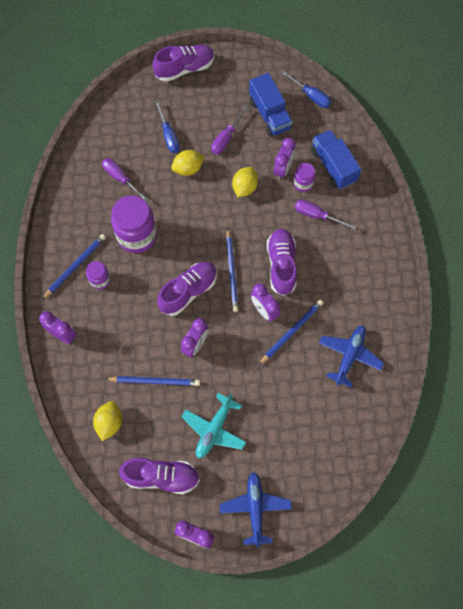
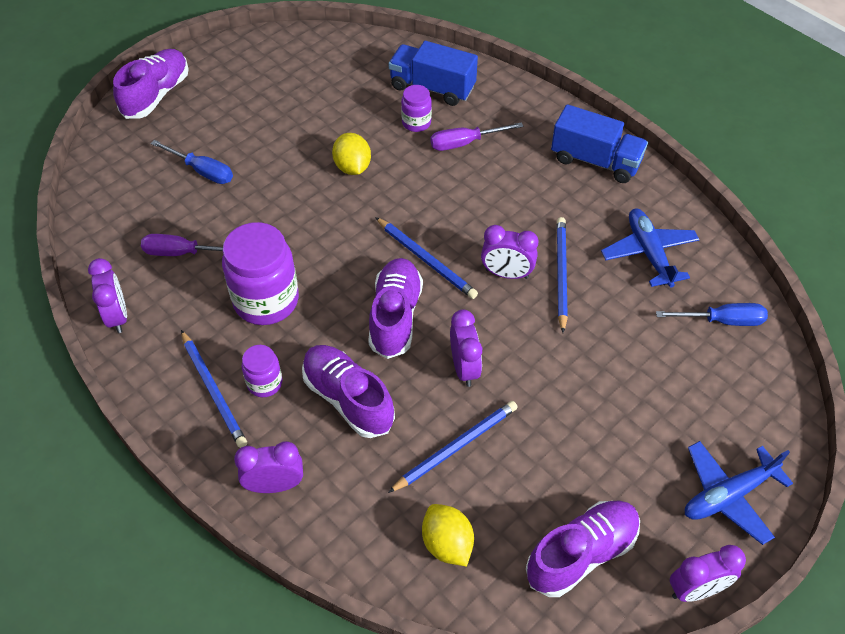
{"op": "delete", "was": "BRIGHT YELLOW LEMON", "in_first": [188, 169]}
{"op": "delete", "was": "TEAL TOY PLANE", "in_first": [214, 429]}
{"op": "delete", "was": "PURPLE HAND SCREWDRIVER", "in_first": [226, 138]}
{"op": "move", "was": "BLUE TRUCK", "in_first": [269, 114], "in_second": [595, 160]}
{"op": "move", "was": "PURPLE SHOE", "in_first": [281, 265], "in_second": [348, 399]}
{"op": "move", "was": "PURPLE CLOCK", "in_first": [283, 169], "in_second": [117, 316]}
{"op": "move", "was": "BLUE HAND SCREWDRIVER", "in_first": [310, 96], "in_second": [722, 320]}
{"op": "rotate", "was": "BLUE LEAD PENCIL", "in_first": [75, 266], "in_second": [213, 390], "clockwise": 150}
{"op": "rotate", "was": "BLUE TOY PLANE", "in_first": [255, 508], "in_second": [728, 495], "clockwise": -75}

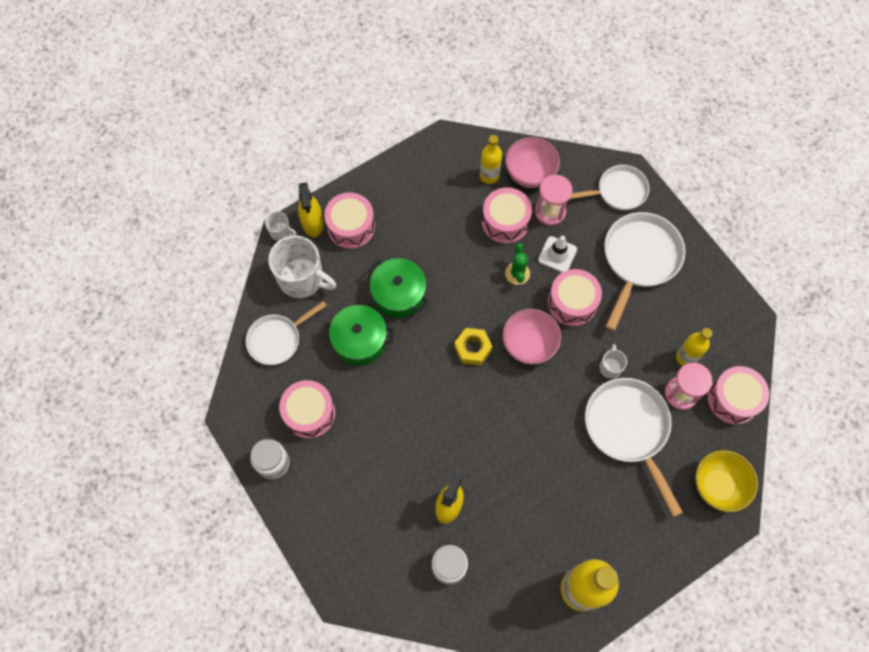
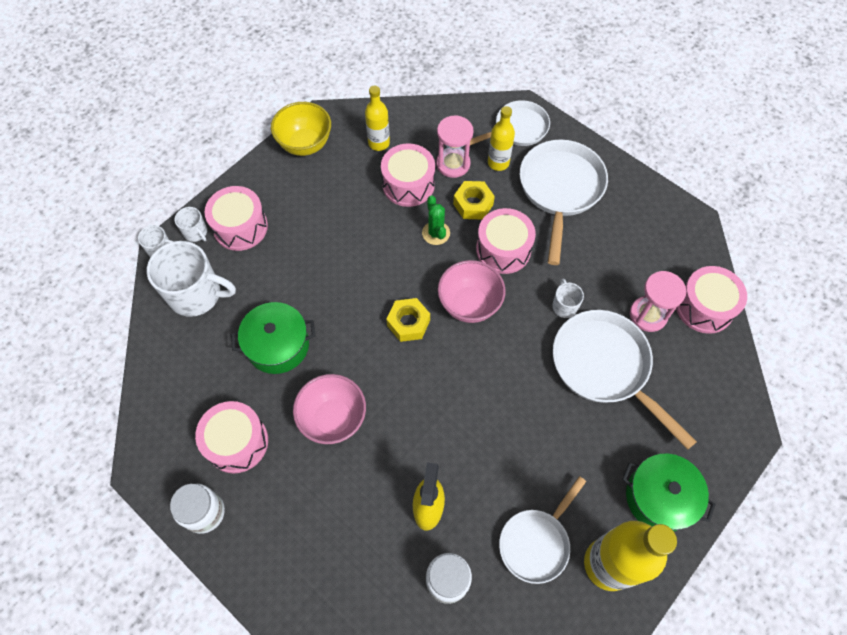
{"op": "move", "was": "SNOW-WHITE FRYING PAN", "in_first": [278, 339], "in_second": [536, 542]}
{"op": "move", "was": "GREEN COOKING POT", "in_first": [399, 294], "in_second": [659, 497]}
{"op": "move", "was": "ROSE-PINK DEEP DISH", "in_first": [529, 174], "in_second": [333, 419]}
{"op": "move", "was": "BRIGHT YELLOW DRINK BOTTLE", "in_first": [686, 357], "in_second": [498, 163]}
{"op": "move", "was": "BRIGHT YELLOW DEEP DISH", "in_first": [717, 486], "in_second": [305, 144]}
{"op": "replace", "was": "BRIGHT YELLOW SPRAY BOTTLE", "now": "SNOW-WHITE COFFEE MUG", "in_first": [312, 223], "in_second": [196, 232]}
{"op": "replace", "was": "SNOW-WHITE SAFETY CONE", "now": "BRIGHT YELLOW HEX NUT", "in_first": [557, 254], "in_second": [473, 204]}

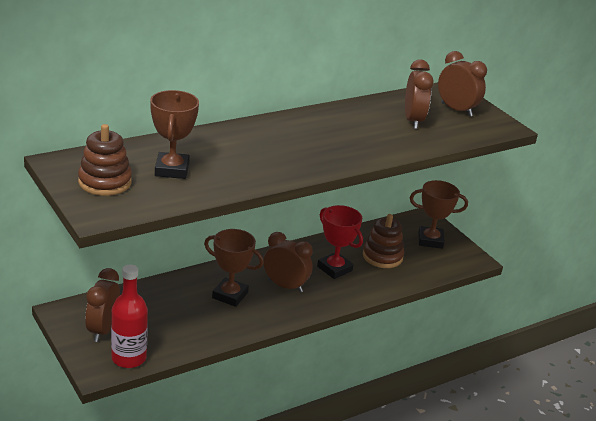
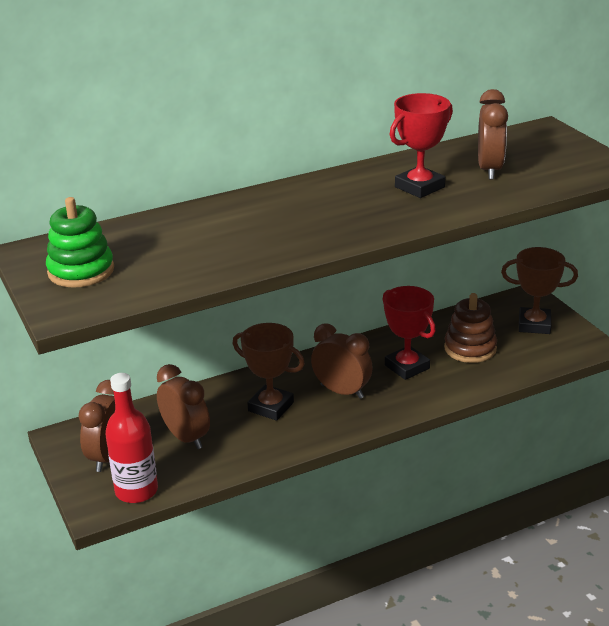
{"op": "delete", "was": "BROWN TROPHY", "in_first": [172, 170]}
{"op": "insert", "now": "CRIMSON TROPHY", "in_second": [419, 187]}
{"op": "move", "was": "BROWN CLOCK", "in_first": [456, 110], "in_second": [186, 437]}
{"op": "recolor", "was": "BROWN RING STACKER", "now": "GREEN RING STACKER", "in_first": [105, 182], "in_second": [81, 271]}

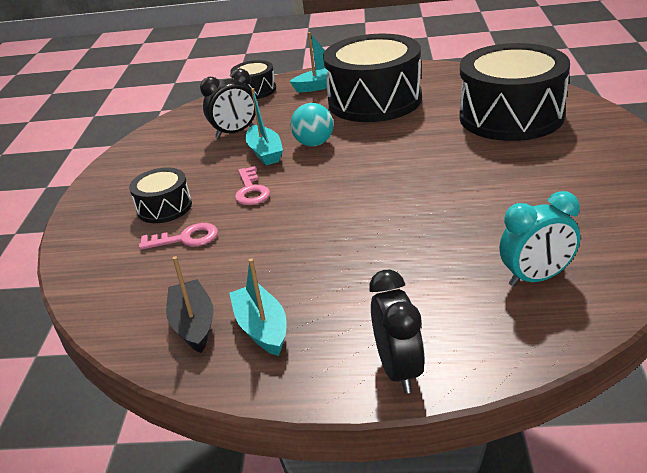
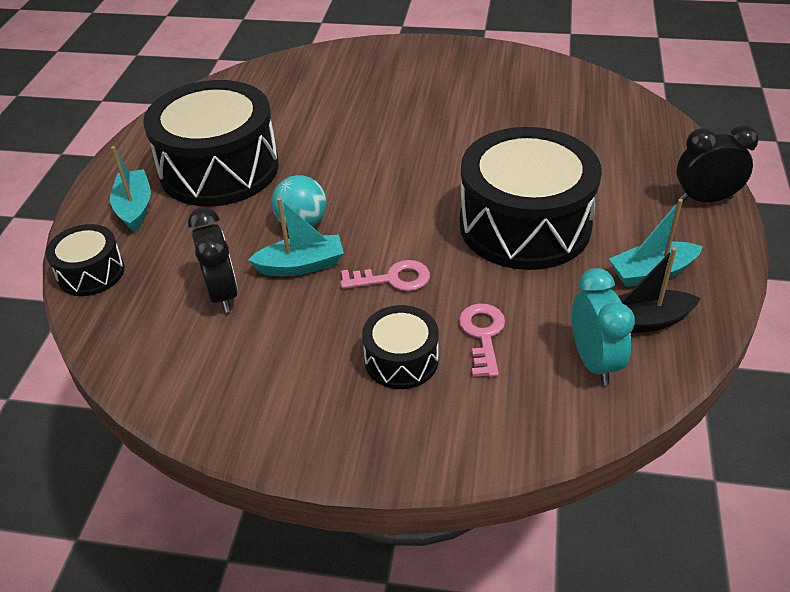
{"op": "move", "was": "EBONY DRUM", "in_first": [511, 116], "in_second": [524, 225]}
{"op": "move", "was": "TEAL CLOCK", "in_first": [536, 278], "in_second": [593, 361]}

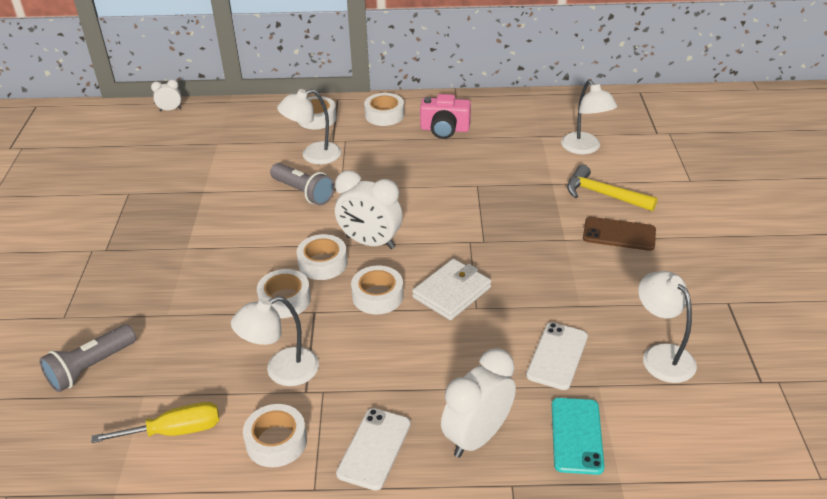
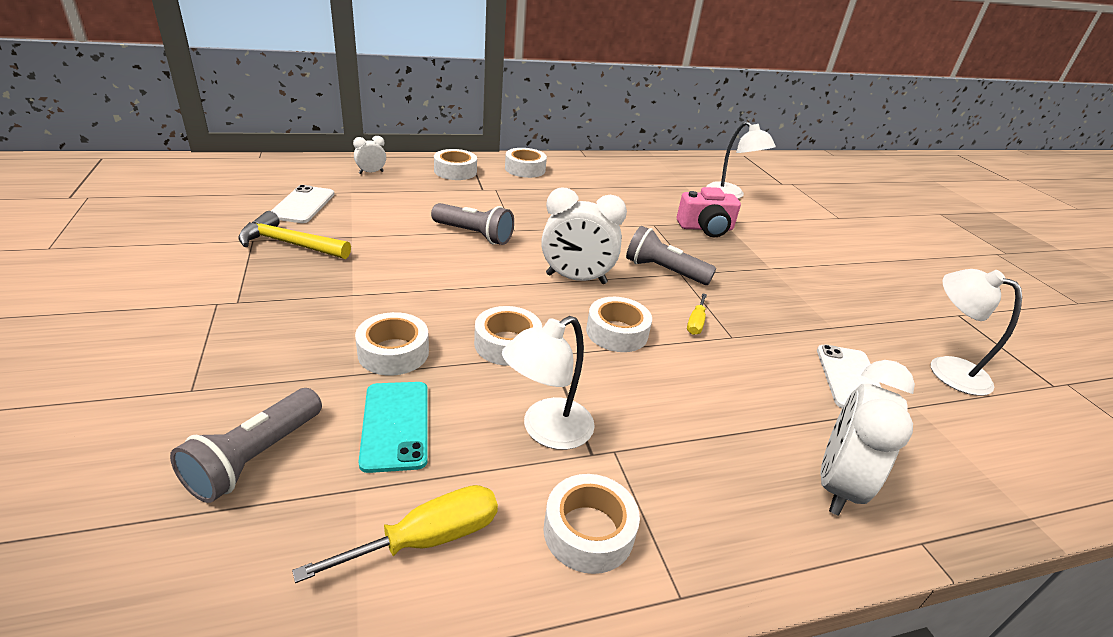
{"op": "delete", "was": "SNOW-WHITE READING LAMP", "in_first": [313, 155]}
{"op": "delete", "was": "BROWN MOBILE PHONE", "in_first": [619, 234]}
{"op": "insert", "now": "GREY FLASHLIGHT", "in_second": [664, 271]}
{"op": "move", "was": "SNOW-WHITE CLOCK", "in_first": [170, 110], "in_second": [371, 172]}
{"op": "move", "was": "SNOW-WHITE TAPE", "in_first": [323, 263], "in_second": [393, 352]}
{"op": "move", "was": "SNOW-WHITE MOBILE PHONE", "in_first": [374, 448], "in_second": [303, 205]}
{"op": "move", "was": "ROSE-PINK PHOTO CAMERA", "in_first": [444, 129], "in_second": [706, 228]}
{"op": "move", "was": "TEAL MOBILE PHONE", "in_first": [576, 435], "in_second": [395, 425]}
{"op": "move", "was": "BRIGHT YELLOW CARPENTER'S HAMMER", "in_first": [603, 194], "in_second": [290, 244]}
{"op": "replace", "was": "SNOW-WHITE WALLET", "now": "BRIGHT YELLOW HAND SCREWDRIVER", "in_first": [452, 292], "in_second": [696, 323]}

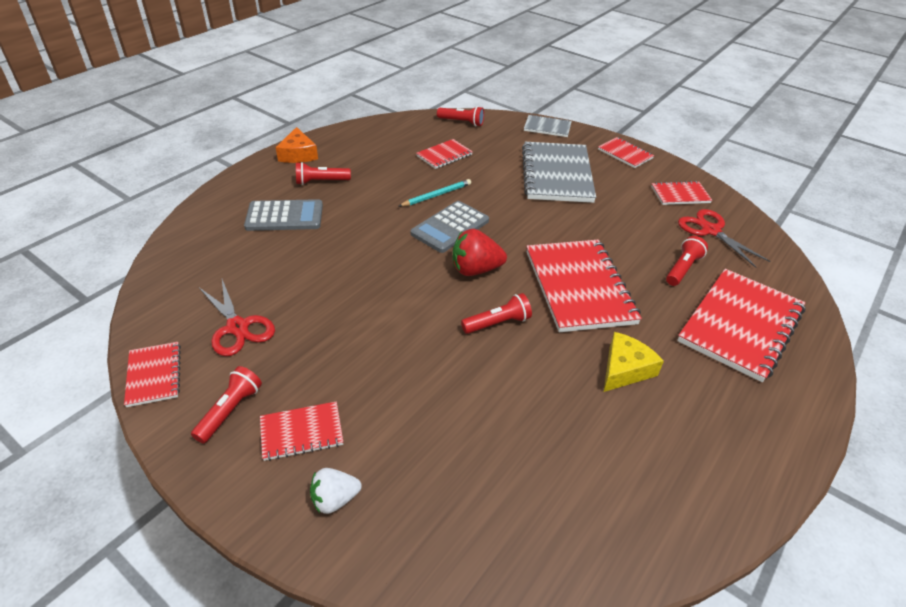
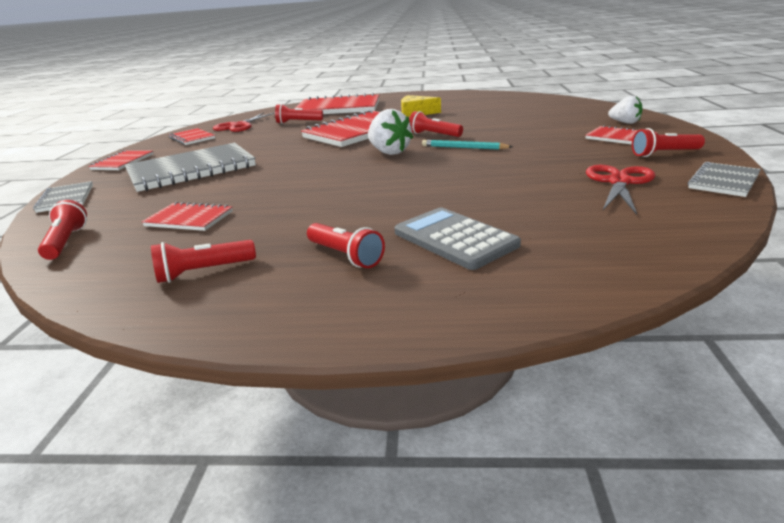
{"op": "delete", "was": "ORANGE-COLOURED CHEESE WEDGE", "in_first": [298, 154]}
{"op": "delete", "was": "GREY CALCULATOR", "in_first": [450, 227]}
{"op": "insert", "now": "CRIMSON FLASHLIGHT", "in_second": [204, 272]}
{"op": "move", "was": "TEAL LEAD PENCIL", "in_first": [436, 195], "in_second": [464, 148]}
{"op": "recolor", "was": "CRIMSON NOTEPAD", "now": "GREY NOTEPAD", "in_first": [154, 375], "in_second": [724, 181]}
{"op": "recolor", "was": "CRIMSON BERRY", "now": "SNOW-WHITE BERRY", "in_first": [475, 270], "in_second": [389, 152]}

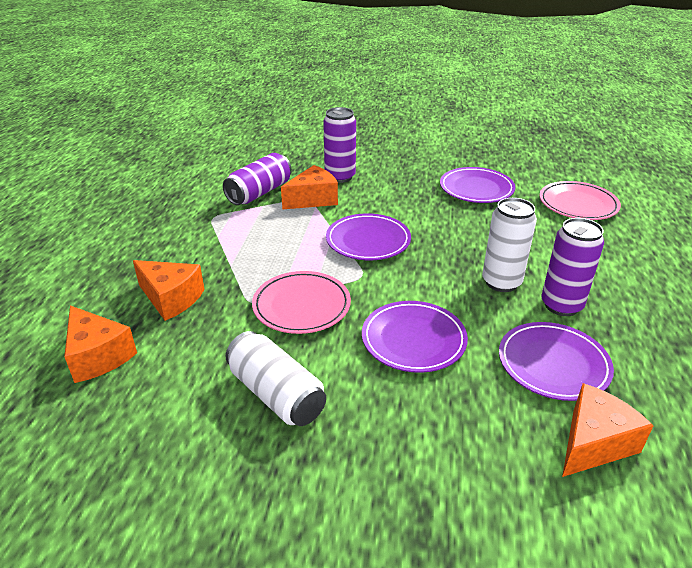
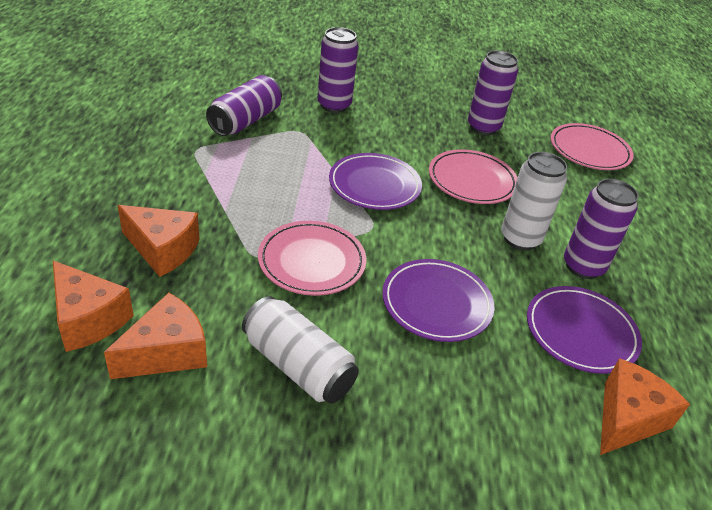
{"op": "insert", "now": "ROSE-PINK PLATE", "in_second": [472, 181]}
{"op": "move", "was": "ORANGE-COLOURED CHEESE WEDGE", "in_first": [313, 199], "in_second": [167, 353]}
{"op": "replace", "was": "PURPLE PLATE", "now": "PURPLE SODA CAN", "in_first": [476, 189], "in_second": [483, 127]}

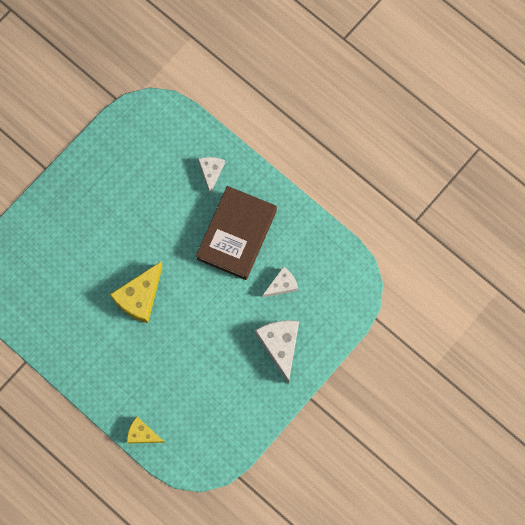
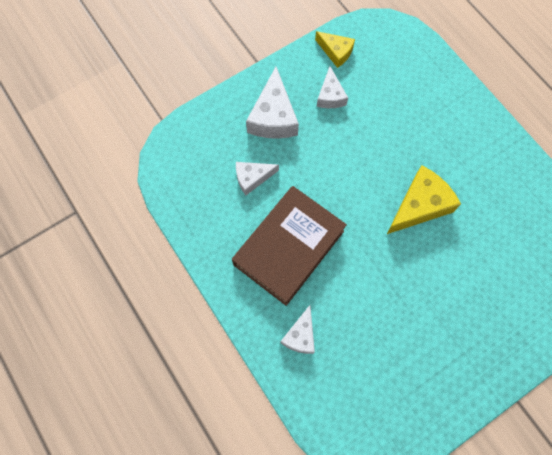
{"op": "insert", "now": "SNOW-WHITE CHEESE WEDGE", "in_second": [330, 95]}
{"op": "move", "was": "BRIGHT YELLOW CHEESE WEDGE", "in_first": [142, 434], "in_second": [336, 52]}

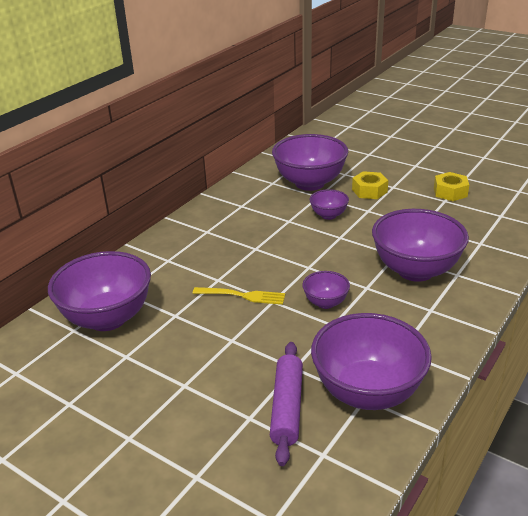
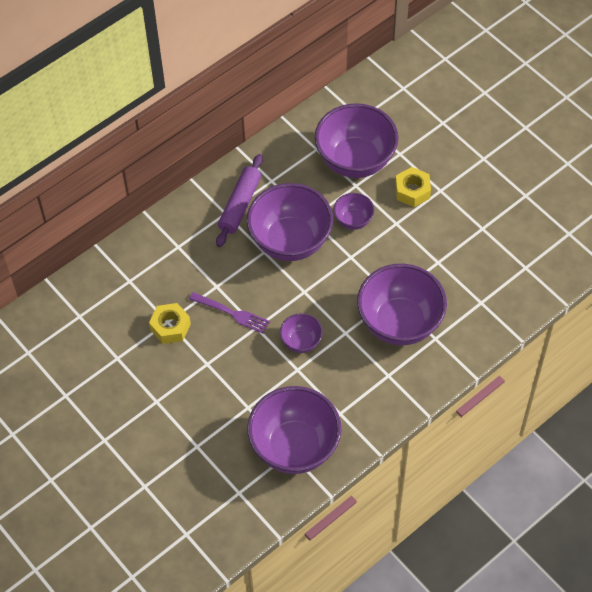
{"op": "move", "was": "PURPLE DEEP DISH", "in_first": [107, 318], "in_second": [290, 241]}
{"op": "move", "was": "PURPLE ROLLING PIN", "in_first": [287, 407], "in_second": [240, 205]}
{"op": "move", "was": "BRIGHT YELLOW HEX NUT", "in_first": [450, 192], "in_second": [170, 327]}
{"op": "recolor", "was": "BRIGHT YELLOW TABLE FORK", "now": "PURPLE TABLE FORK", "in_first": [242, 296], "in_second": [232, 313]}

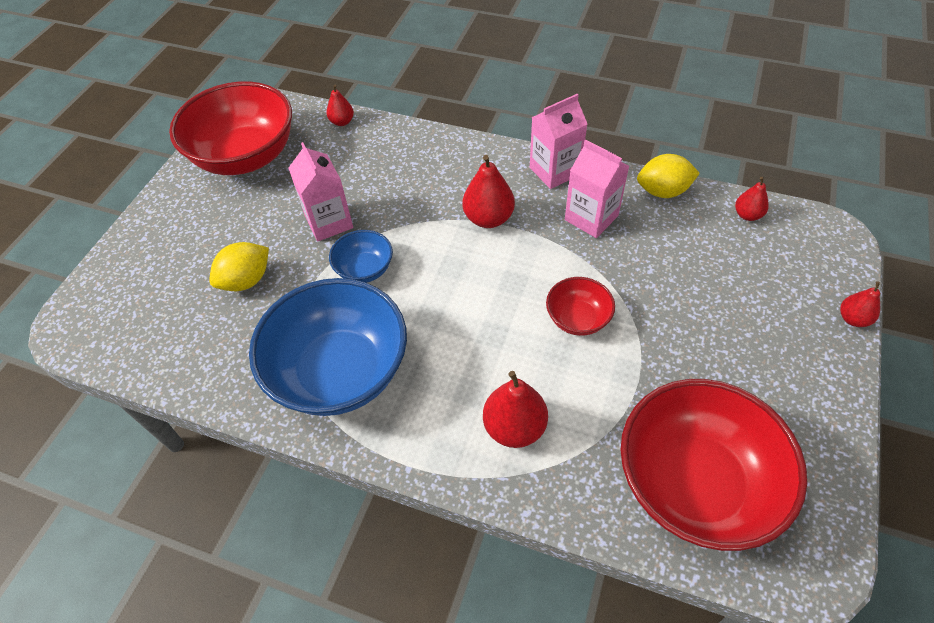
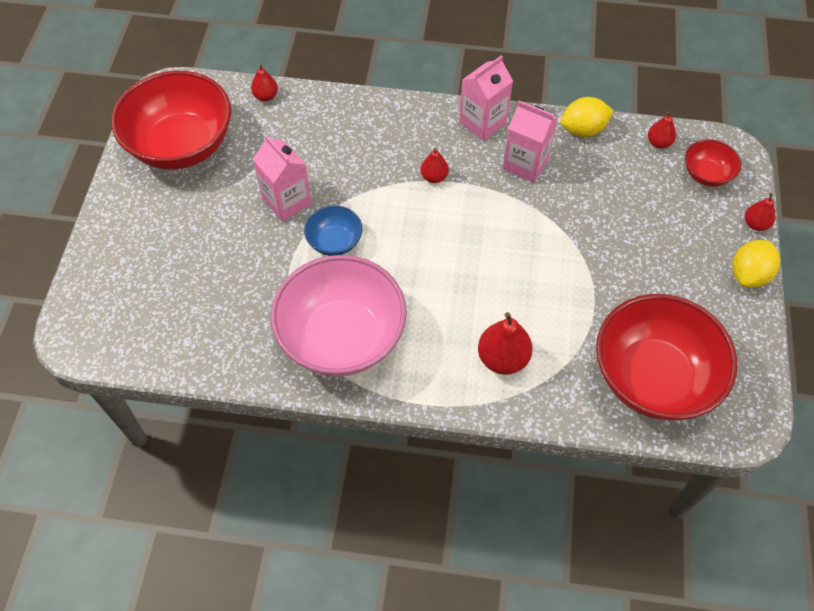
{"op": "move", "was": "BRIGHT YELLOW LEMON", "in_first": [246, 280], "in_second": [748, 274]}
{"op": "move", "was": "CRIMSON DEEP DISH", "in_first": [577, 319], "in_second": [706, 174]}
{"op": "recolor", "was": "BLUE DEEP DISH", "now": "ROSE-PINK DEEP DISH", "in_first": [340, 372], "in_second": [342, 337]}
{"op": "resize", "was": "CRIMSON PEAR", "in_first": [488, 218], "in_second": [434, 177], "ratio": 0.59}

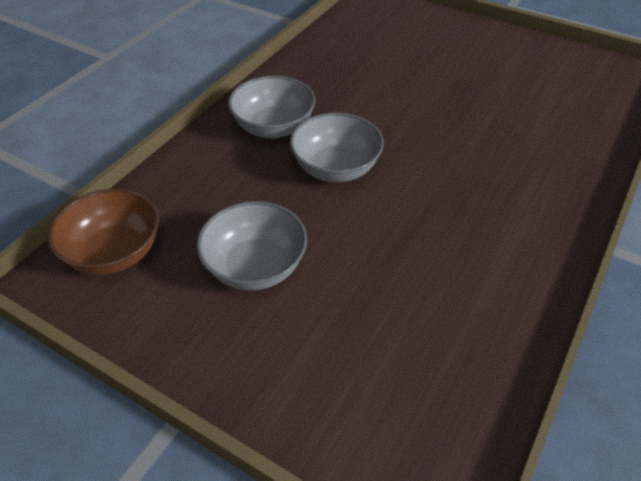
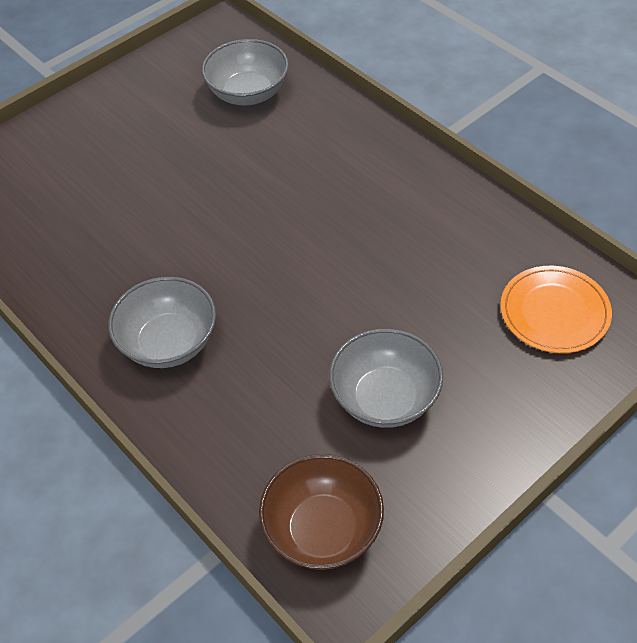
{"op": "insert", "now": "ORANGE-COLOURED PLATE", "in_second": [554, 312]}
{"op": "move", "was": "GREY DEEP DISH", "in_first": [336, 168], "in_second": [248, 93]}

